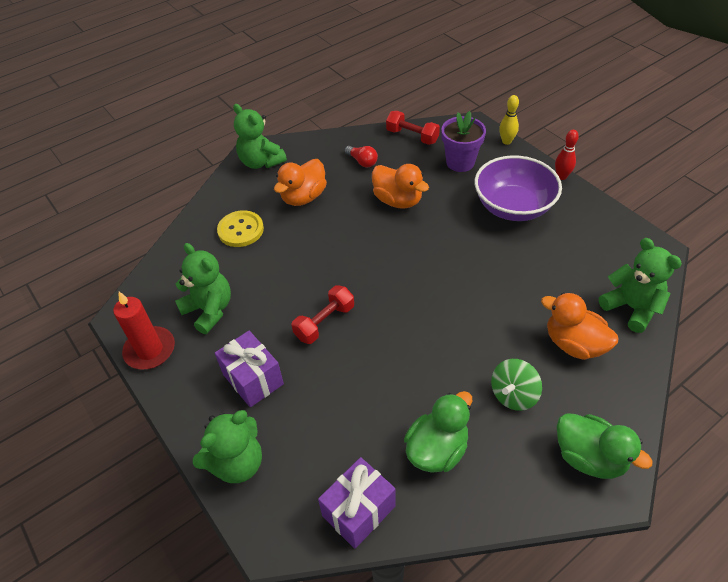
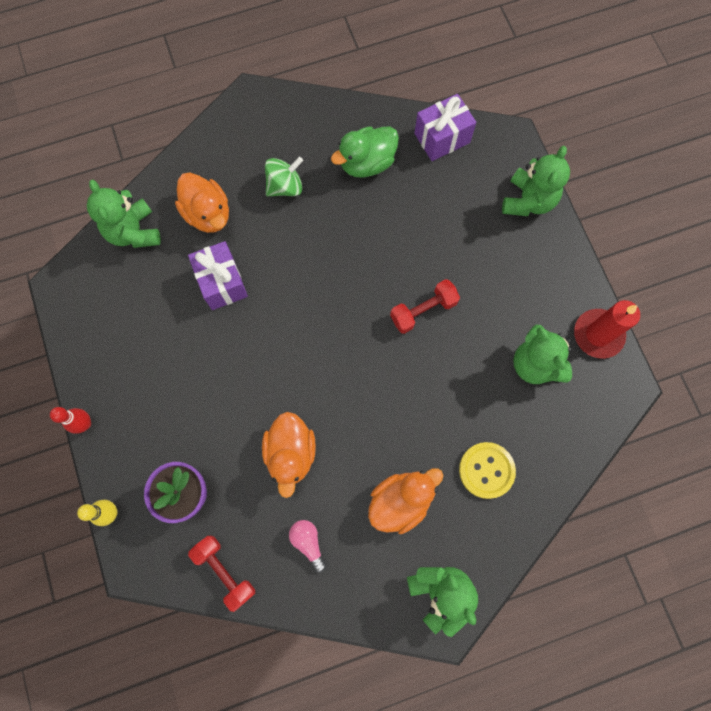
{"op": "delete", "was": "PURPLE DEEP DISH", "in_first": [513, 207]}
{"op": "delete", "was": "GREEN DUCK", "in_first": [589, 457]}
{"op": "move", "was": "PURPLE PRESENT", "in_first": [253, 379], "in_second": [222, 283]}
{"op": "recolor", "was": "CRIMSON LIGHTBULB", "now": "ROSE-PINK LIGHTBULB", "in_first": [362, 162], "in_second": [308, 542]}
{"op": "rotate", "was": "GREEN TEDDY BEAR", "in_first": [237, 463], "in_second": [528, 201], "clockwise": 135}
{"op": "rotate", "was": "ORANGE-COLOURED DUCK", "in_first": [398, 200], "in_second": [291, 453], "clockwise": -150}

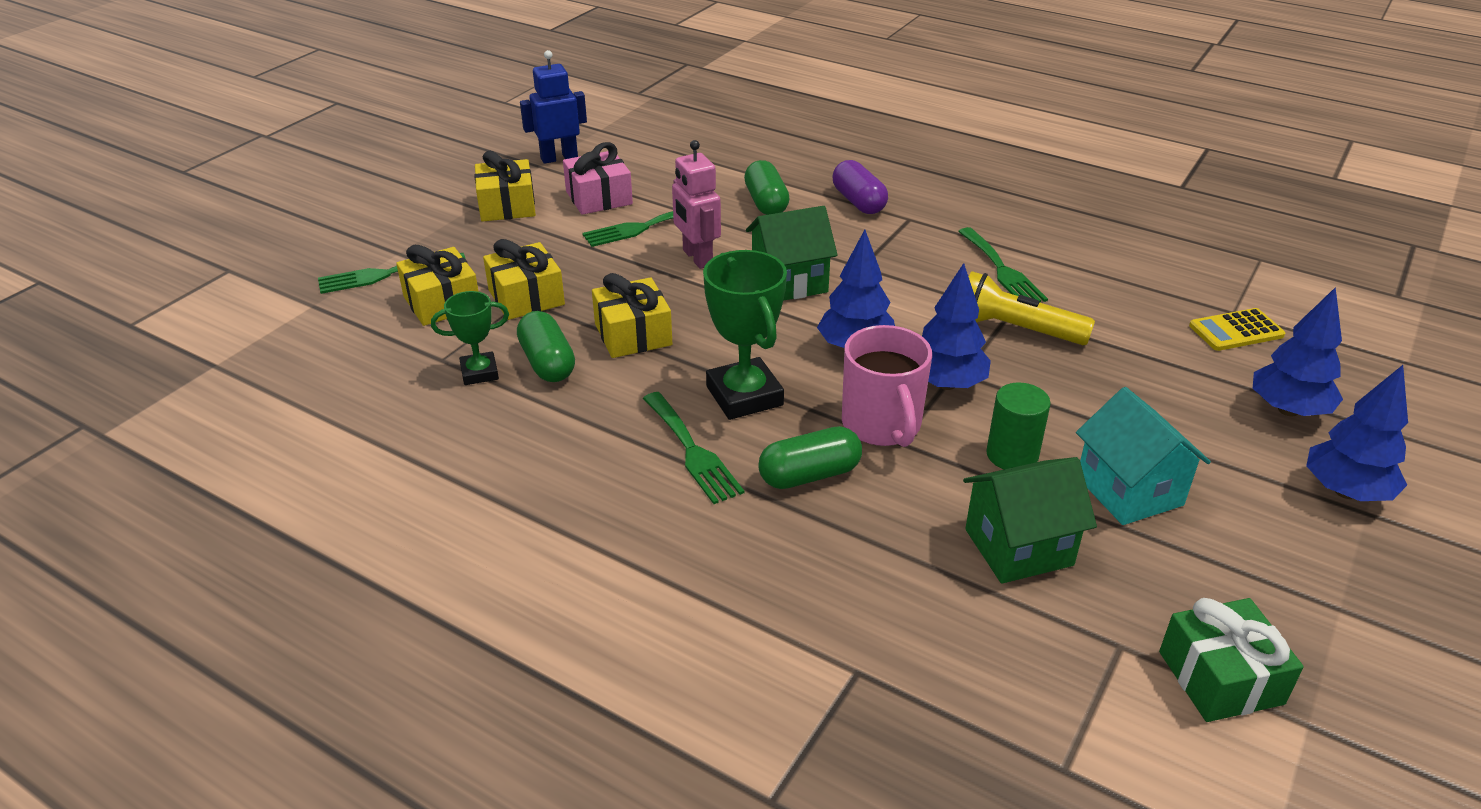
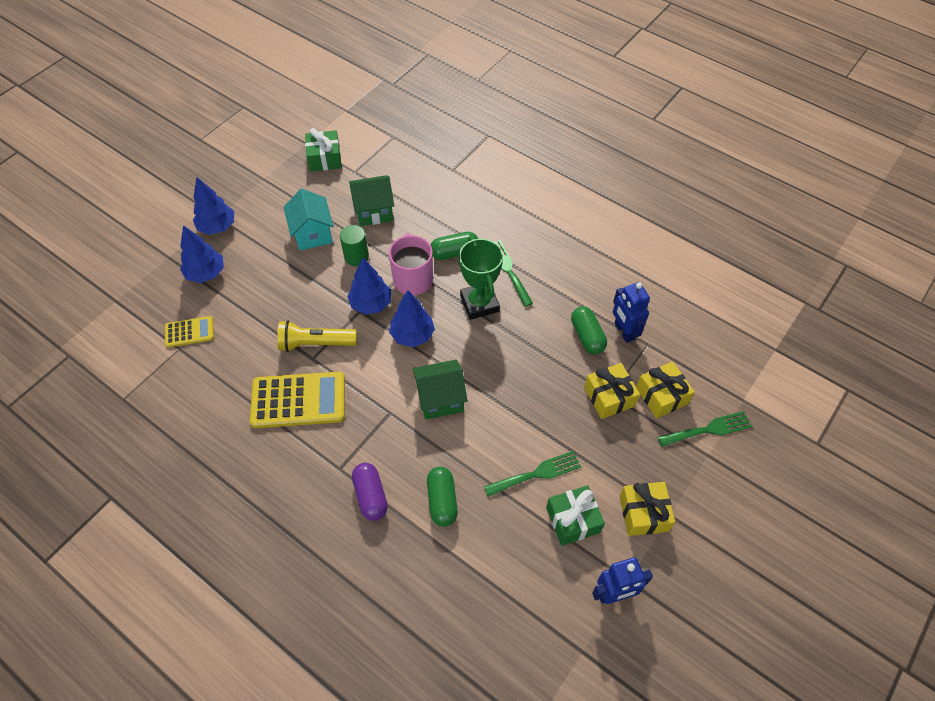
{"op": "delete", "was": "BRIGHT YELLOW PRESENT", "in_first": [633, 334]}
{"op": "delete", "was": "ROSE-PINK ROBOT FIGURE", "in_first": [697, 258]}
{"op": "replace", "was": "GREEN TROPHY", "now": "BLUE ROBOT FIGURE", "in_first": [479, 372], "in_second": [623, 331]}
{"op": "replace", "was": "GREEN TABLE FORK", "now": "BRIGHT YELLOW CALCULATOR", "in_first": [1002, 270], "in_second": [298, 400]}
{"op": "recolor", "was": "ROSE-PINK PRESENT", "now": "GREEN PRESENT", "in_first": [599, 198], "in_second": [573, 520]}
{"op": "rotate", "was": "BRIGHT YELLOW FLASHLIGHT", "in_first": [1015, 329], "in_second": [315, 343], "clockwise": 150}

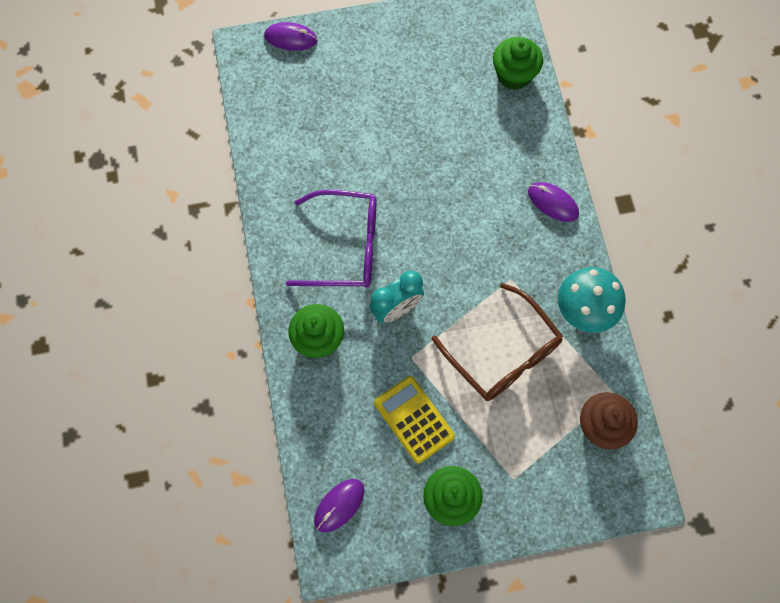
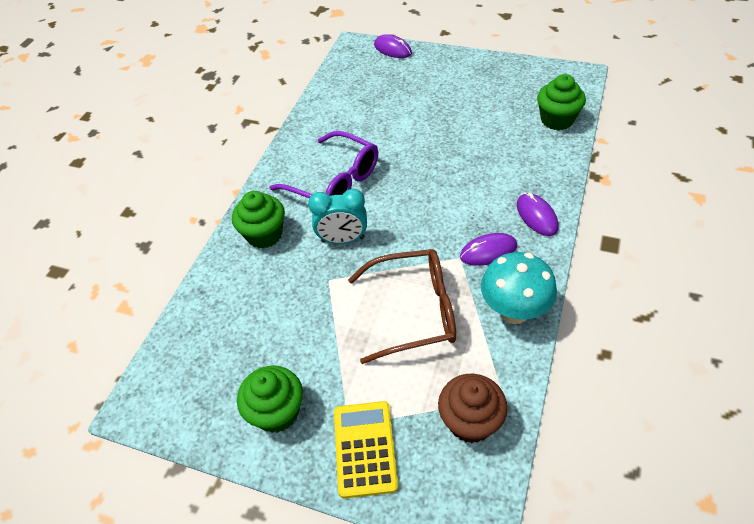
{"op": "move", "was": "PURPLE PC MOUSE", "in_first": [339, 505], "in_second": [488, 251]}
{"op": "move", "was": "BRIGHT YELLOW CALCULATOR", "in_first": [414, 419], "in_second": [365, 448]}
{"op": "rotate", "was": "BROWN SPECTACLES", "in_first": [502, 352], "in_second": [413, 311], "clockwise": -90}

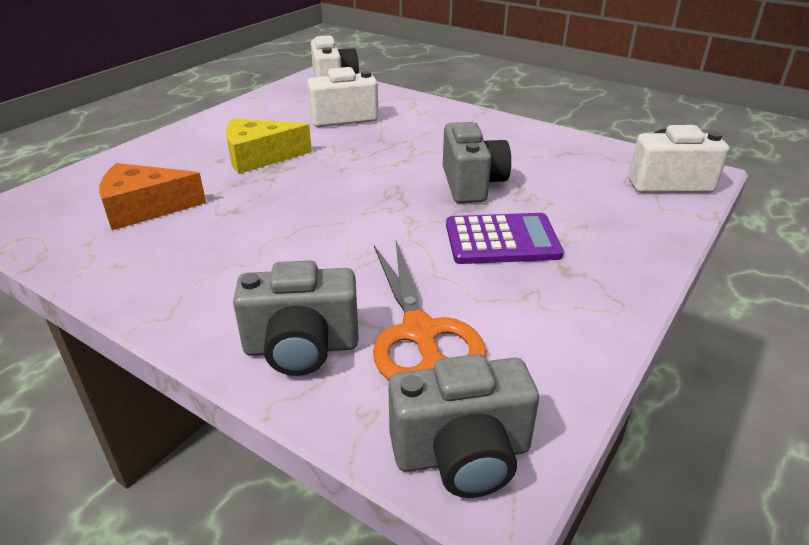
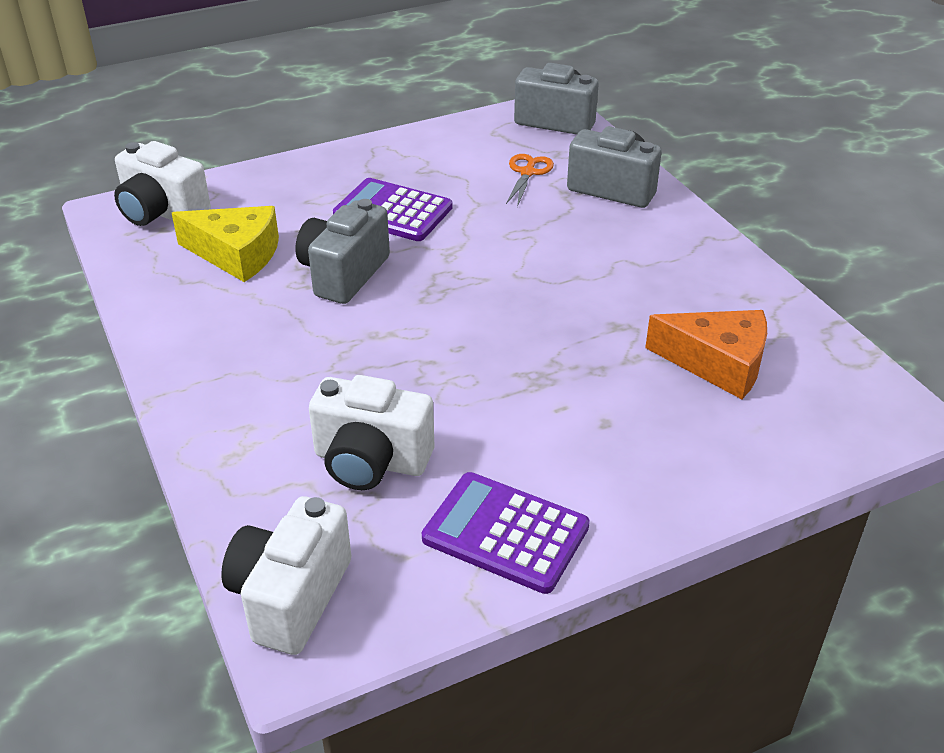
{"op": "insert", "now": "PURPLE CALCULATOR", "in_second": [505, 533]}
{"op": "move", "was": "BRIGHT YELLOW CHEESE WEDGE", "in_first": [260, 157], "in_second": [236, 254]}
{"op": "resize", "was": "ORANGE-COLOURED PAIR OF SCISSORS", "in_first": [419, 333], "in_second": [528, 172], "ratio": 0.55}

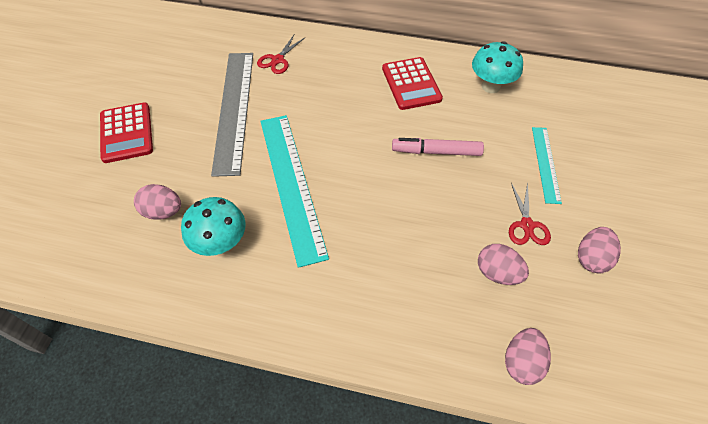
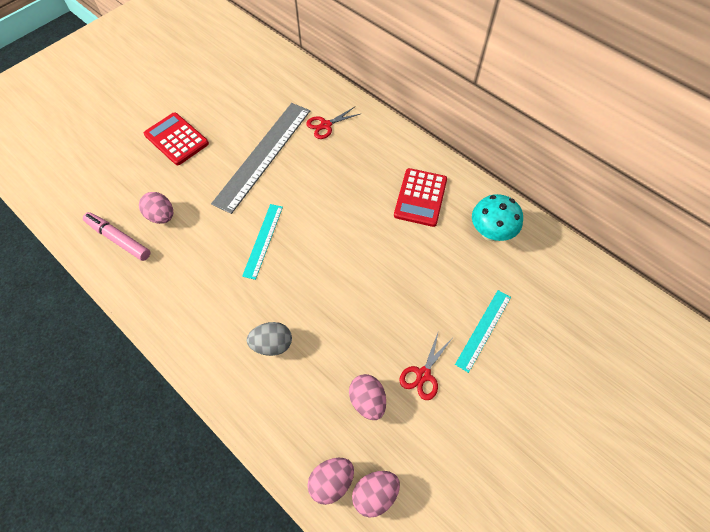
{"op": "delete", "was": "TEAL FUNGUS", "in_first": [221, 243]}
{"op": "insert", "now": "GREY TOY EGG", "in_second": [272, 344]}
{"op": "move", "was": "ROSE-PINK FELT PEN", "in_first": [436, 152], "in_second": [119, 239]}
{"op": "move", "was": "ROSE-PINK TOY EGG", "in_first": [591, 258], "in_second": [375, 494]}
{"op": "rotate", "was": "CRIMSON CALCULATOR", "in_first": [126, 133], "in_second": [176, 139], "clockwise": 120}
{"op": "resize", "was": "TEAL STRAIGHTEDGE", "in_first": [291, 184], "in_second": [263, 240], "ratio": 0.54}

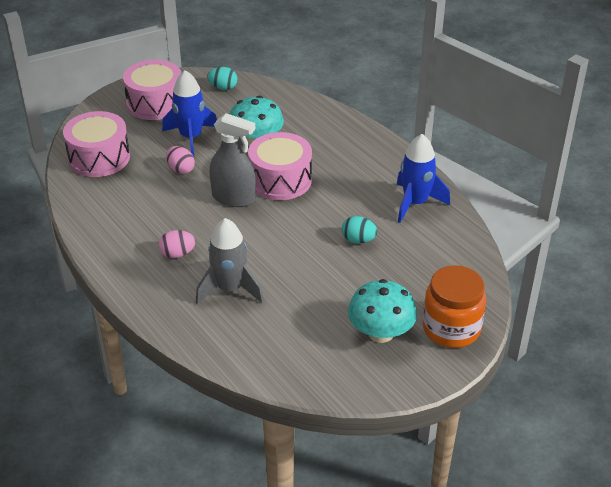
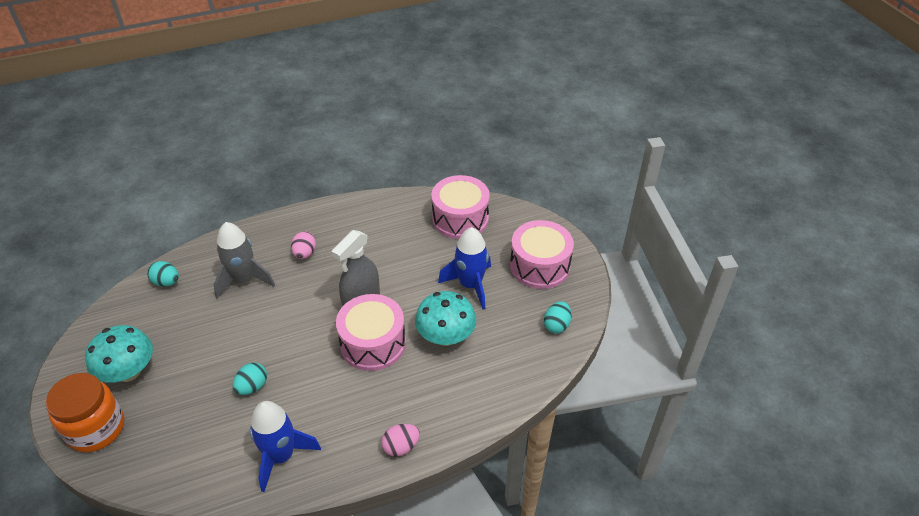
{"op": "insert", "now": "TEAL TOY EGG", "in_second": [166, 282]}
{"op": "move", "was": "ROSE-PINK TOY EGG", "in_first": [181, 169], "in_second": [401, 447]}

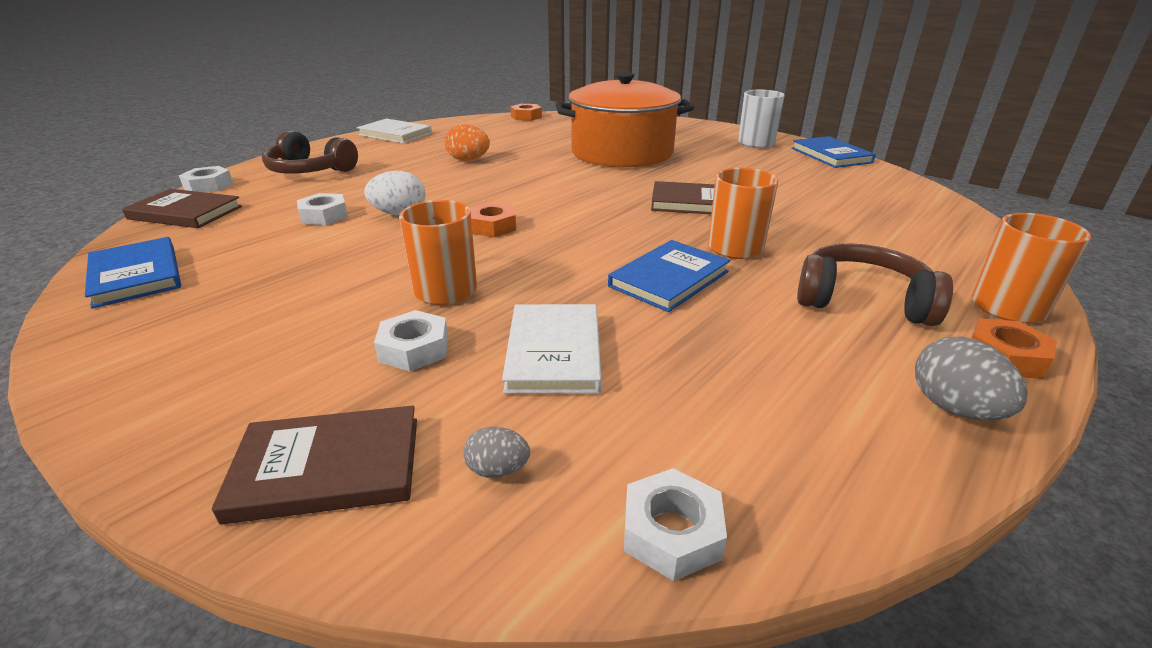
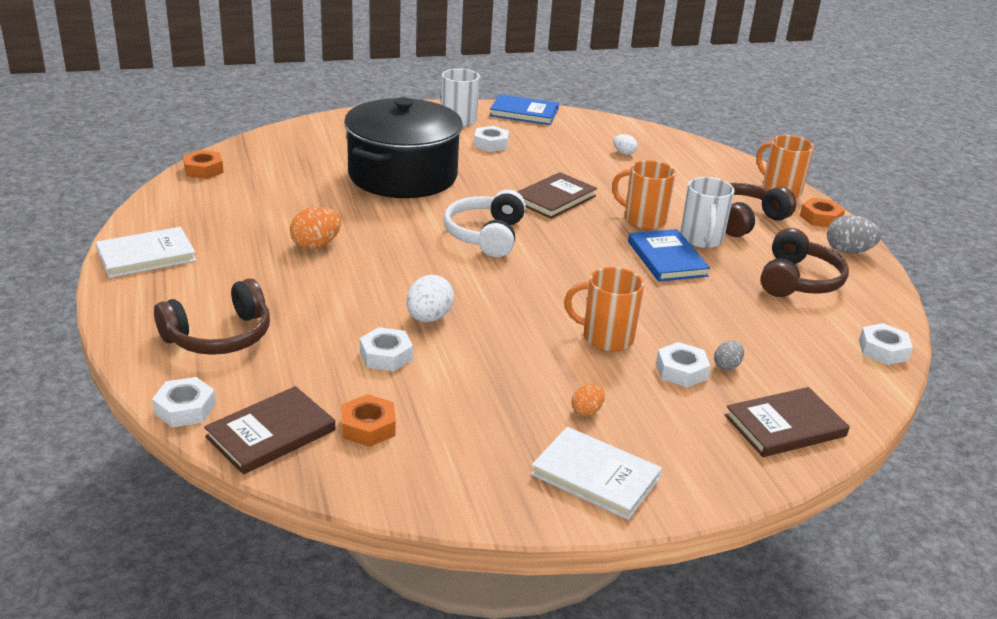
{"op": "delete", "was": "BLUE HARDCOVER", "in_first": [136, 275]}
{"op": "insert", "now": "SNOW-WHITE HEADSET", "in_second": [486, 235]}
{"op": "insert", "now": "SNOW-WHITE HEX NUT", "in_second": [491, 144]}
{"op": "insert", "now": "ORANGE-COLOURED TOY EGG", "in_second": [587, 411]}
{"op": "insert", "now": "SNOW-WHITE TOY EGG", "in_second": [624, 153]}
{"op": "insert", "now": "SNOW-WHITE COFFEE MUG", "in_second": [701, 239]}
{"op": "insert", "now": "BROWN HEADSET", "in_second": [798, 280]}
{"op": "move", "was": "GREY TOY EGG", "in_first": [498, 470], "in_second": [727, 366]}
{"op": "move", "was": "ORANGE-COLOURED HEX NUT", "in_first": [492, 226], "in_second": [368, 427]}
{"op": "move", "was": "SNOW-WHITE HARDCOVER", "in_first": [554, 352], "in_second": [595, 476]}
{"op": "recolor", "was": "ORANGE-COLOURED COOKING POT", "now": "EBONY COOKING POT", "in_first": [622, 153], "in_second": [403, 175]}
{"op": "rotate", "was": "BROWN HARDCOVER", "in_first": [328, 467], "in_second": [785, 426], "clockwise": 45}

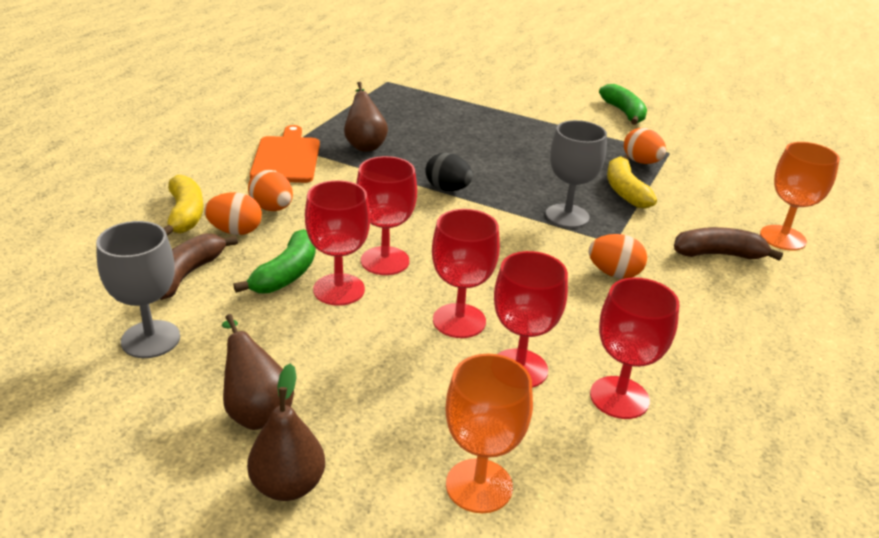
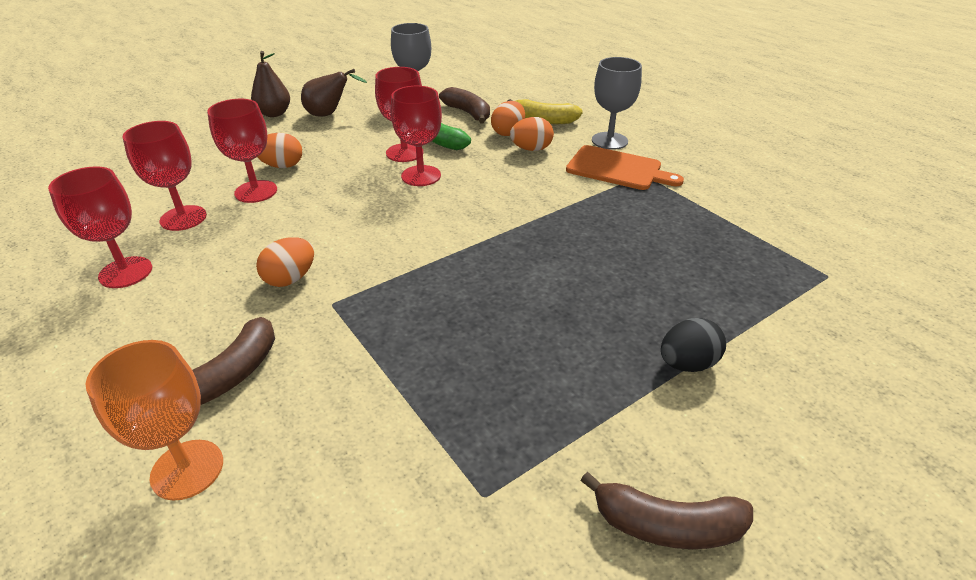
{"op": "delete", "was": "BROWN PEAR", "in_first": [364, 145]}
{"op": "delete", "was": "ORANGE-COLOURED WINE GLASS", "in_first": [479, 486]}
{"op": "delete", "was": "BRIGHT YELLOW TOY BANANA", "in_first": [625, 191]}
{"op": "move", "was": "EBONY TOY EGG", "in_first": [447, 189], "in_second": [687, 364]}
{"op": "move", "was": "CRIMSON WINE GLASS", "in_first": [459, 321], "in_second": [125, 272]}
{"op": "move", "was": "GREY WINE GLASS", "in_first": [567, 216], "in_second": [609, 141]}
{"op": "move", "was": "ORANGE-COLOURED TOY EGG", "in_first": [641, 162], "in_second": [282, 166]}
{"op": "recolor", "was": "GREEN TOY BANANA", "now": "BROWN TOY BANANA", "in_first": [624, 113], "in_second": [666, 525]}

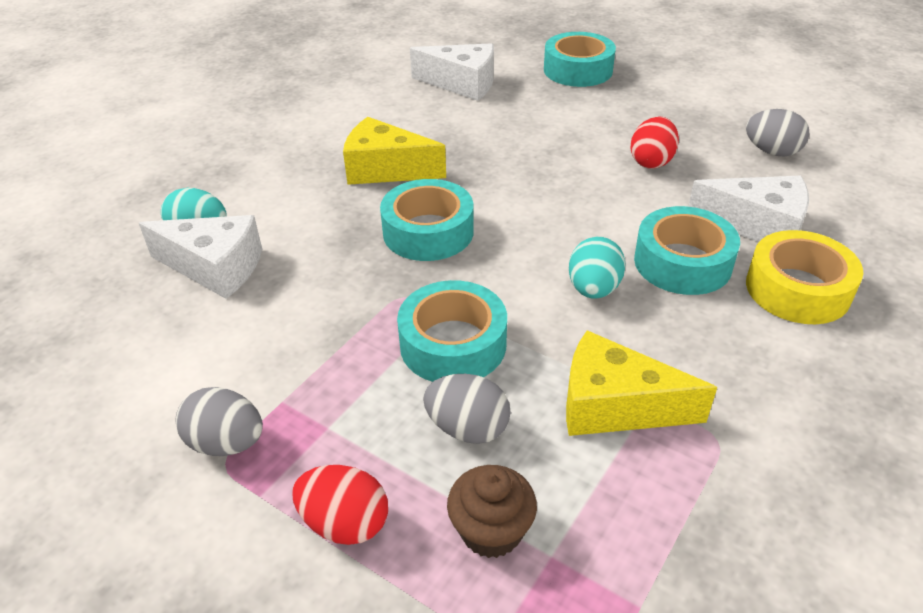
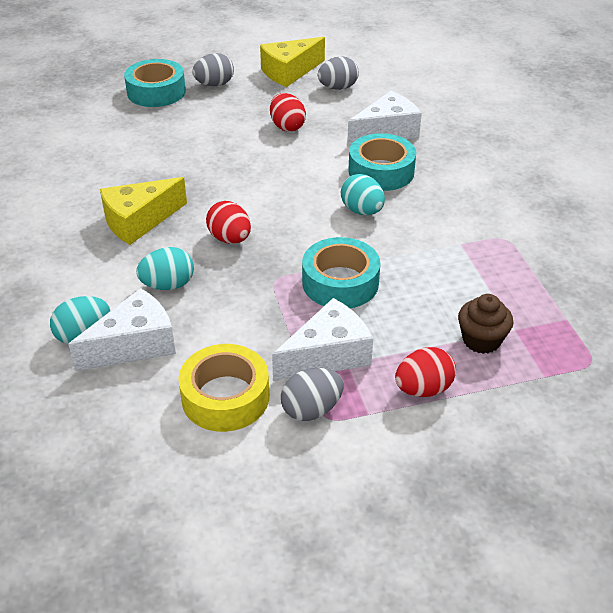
{"op": "insert", "now": "TEAL TOY EGG", "in_second": [168, 285]}
{"op": "move", "was": "SNOW-WHITE CHEESE WEDGE", "in_first": [462, 84], "in_second": [328, 355]}
{"op": "move", "was": "GREY TOY EGG", "in_first": [467, 428], "in_second": [214, 84]}
{"op": "move", "was": "BRIGHT YELLOW CHEESE WEDGE", "in_first": [615, 406], "in_second": [289, 72]}
{"op": "move", "was": "BRIGHT YELLOW TAPE", "in_first": [797, 289], "in_second": [225, 397]}
{"op": "replace", "was": "TEAL TAPE", "now": "CRIMSON TOY EGG", "in_first": [428, 232], "in_second": [230, 239]}

